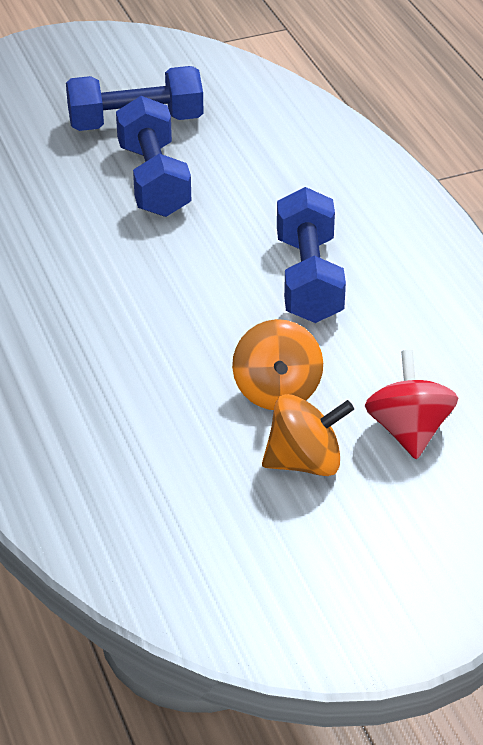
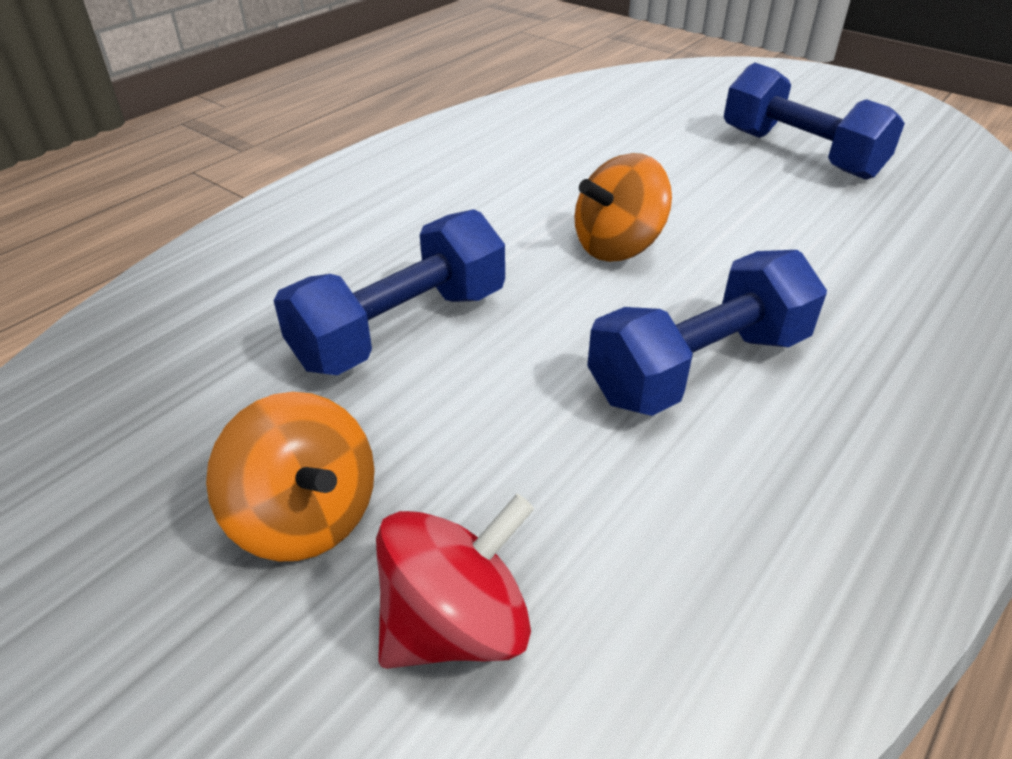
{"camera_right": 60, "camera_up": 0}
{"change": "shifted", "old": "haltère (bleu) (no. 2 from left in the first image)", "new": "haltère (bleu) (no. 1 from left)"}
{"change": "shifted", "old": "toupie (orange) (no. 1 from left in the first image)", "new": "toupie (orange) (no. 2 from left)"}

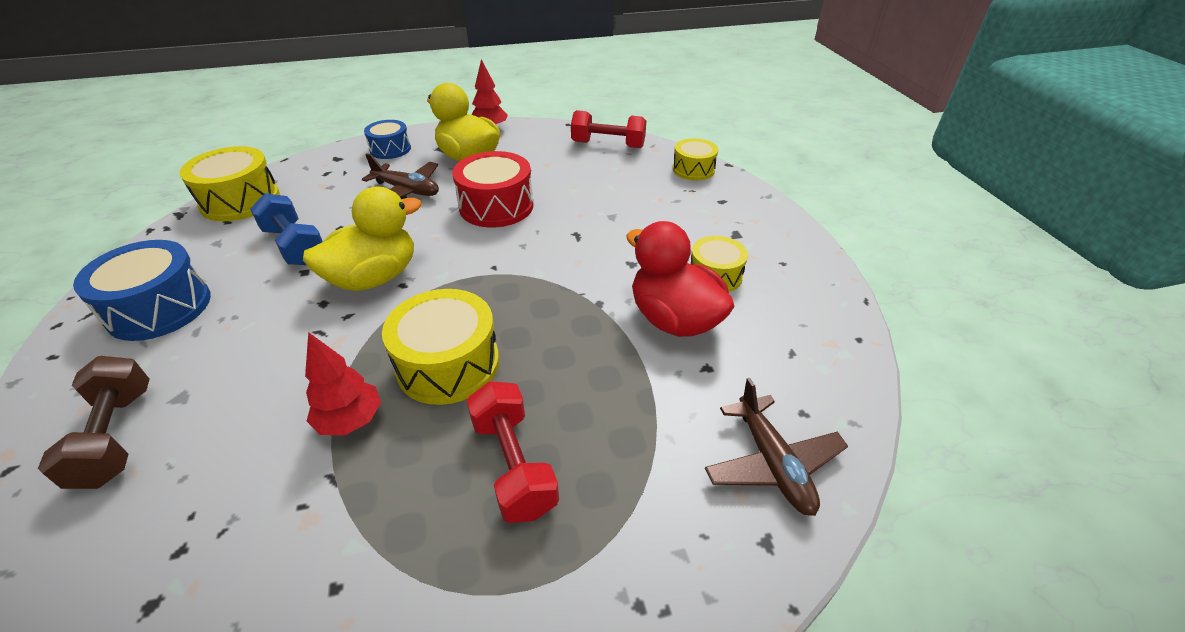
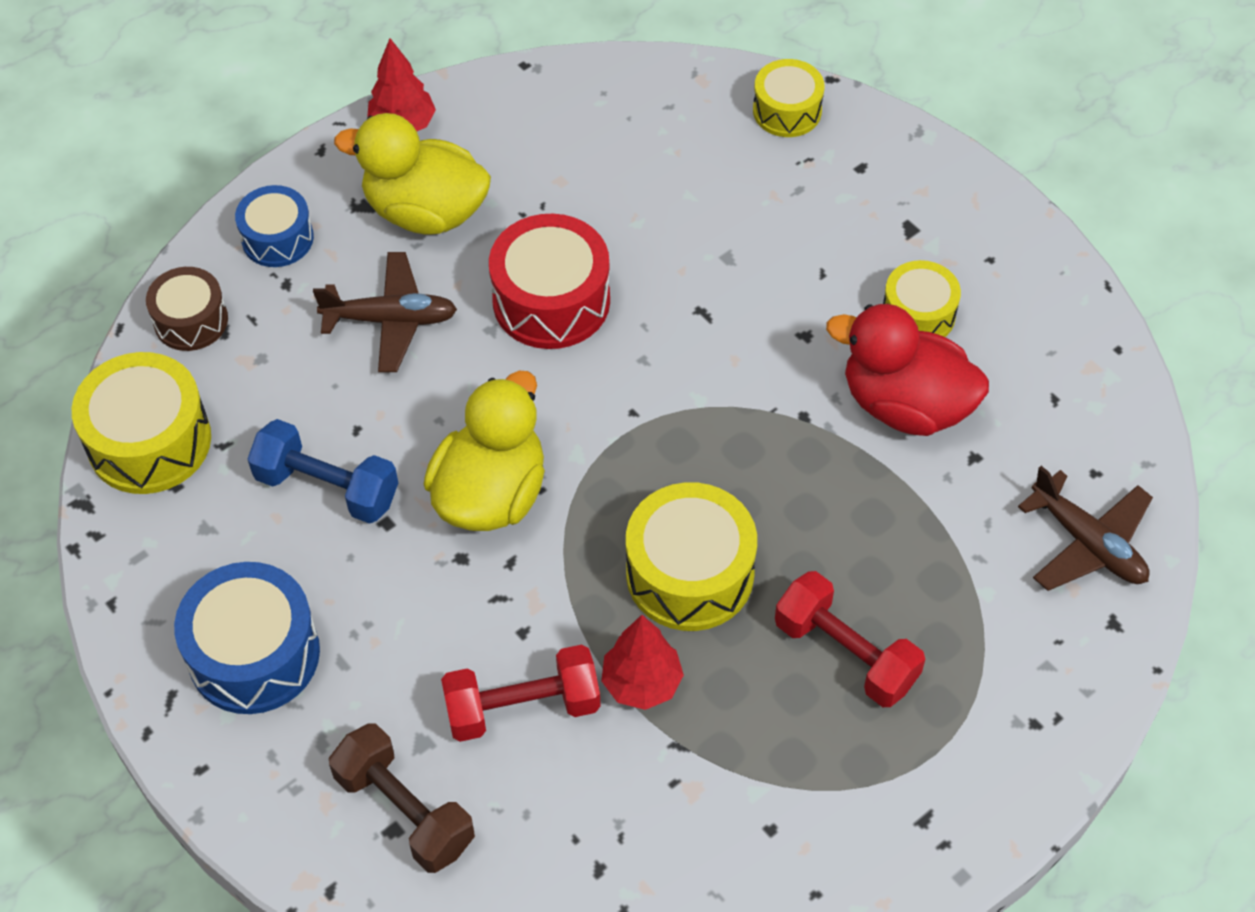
{"camera_right": -25, "camera_up": 15}
{"change": "new", "new": "tambour (marron)"}
{"change": "shifted", "old": "haltère (rouge) (no. 2 from left in the first image)", "new": "haltère (rouge) (no. 1 from left)"}

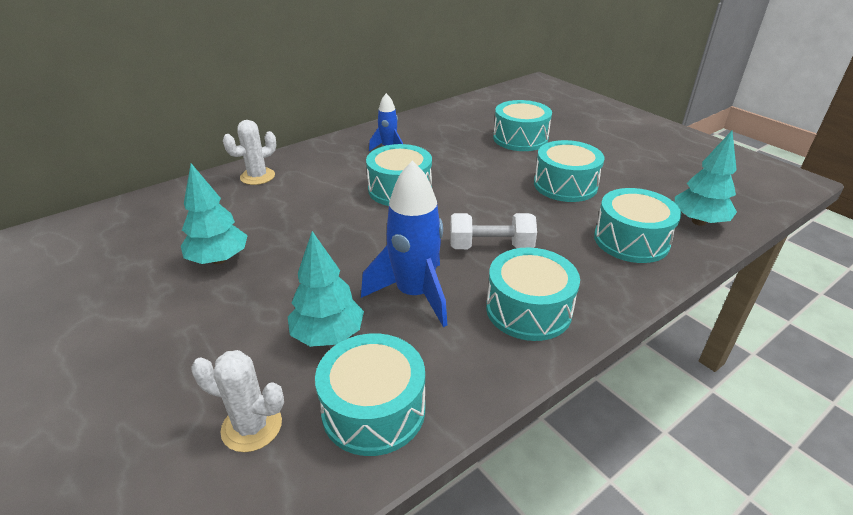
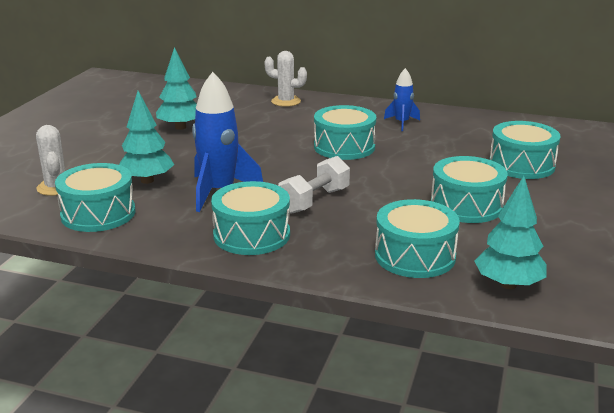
{"camera_right": 55, "camera_up": -10}
{"change": "rotated", "old": "haltère (blanc)", "degrees": 75}

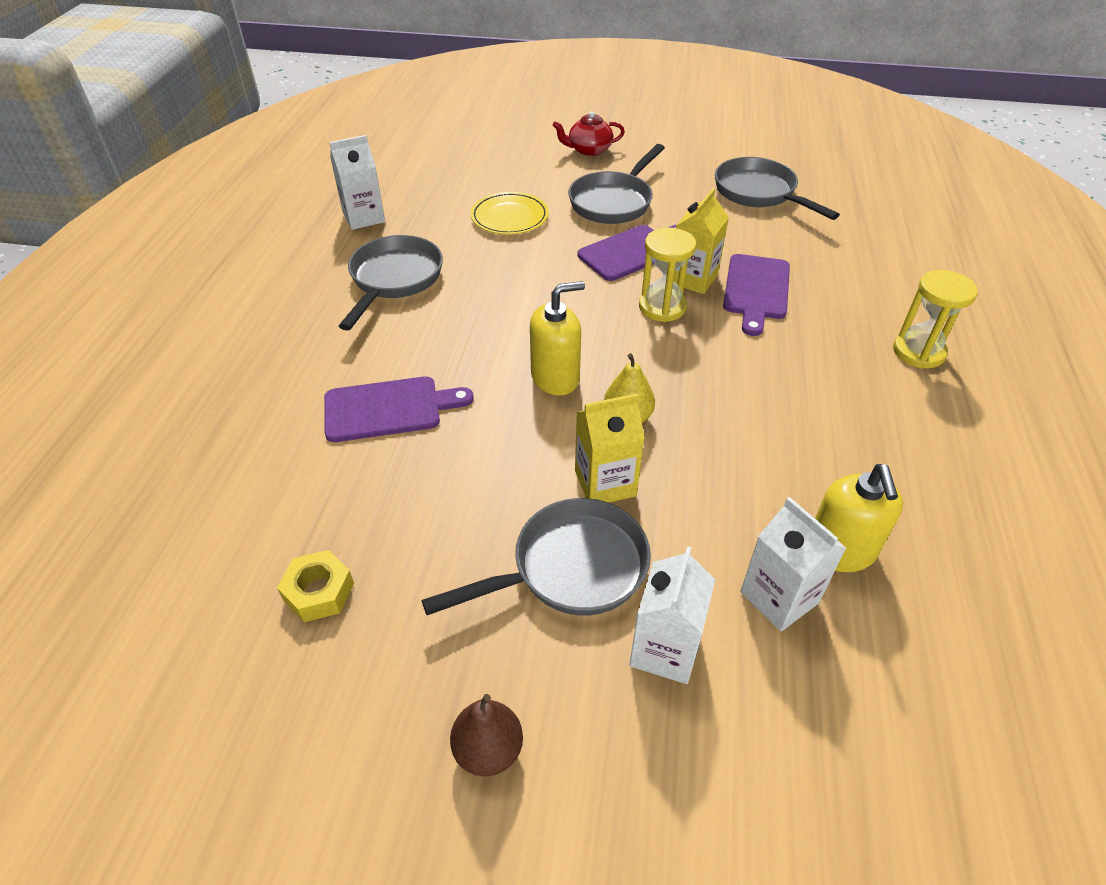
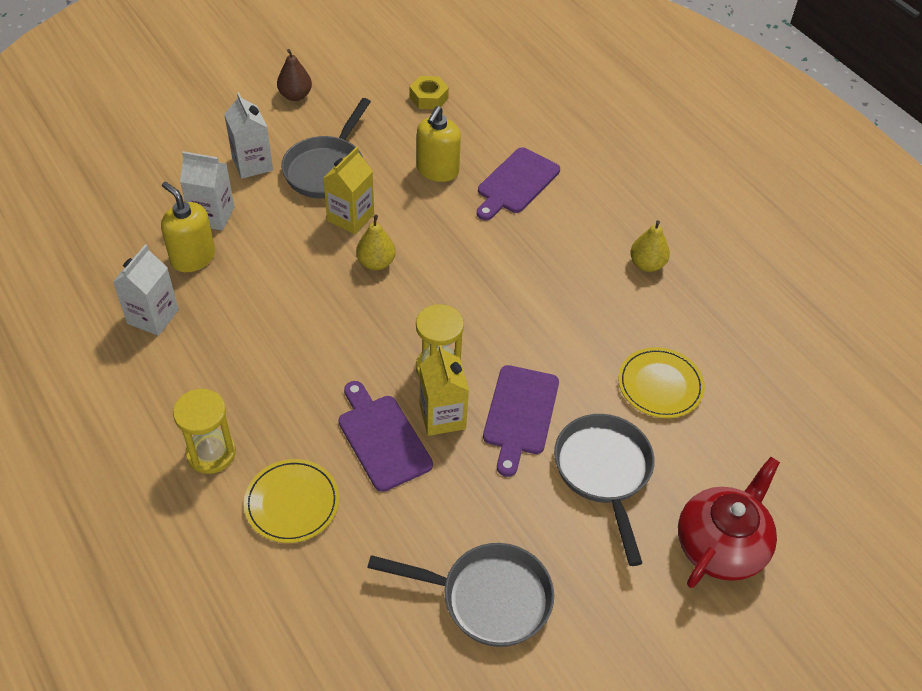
{"camera_right": 135, "camera_up": 5}
{"change": "new", "new": "assiette (jaune) (no. 1 from left)"}
{"change": "shifted", "old": "brique de lait (blanc) (no. 1 from left)"}
{"change": "shifted", "old": "distributeur de savon (jaune) (no. 1 from left in the first image)", "new": "distributeur de savon (jaune) (no. 2 from left)"}
{"change": "swapped", "old": "poêle (gris) (no. 1 from left)", "new": "poire (jaune) (no. 2 from left)"}
{"change": "scaled", "old": "théière (rouge)", "factor": 1.58}

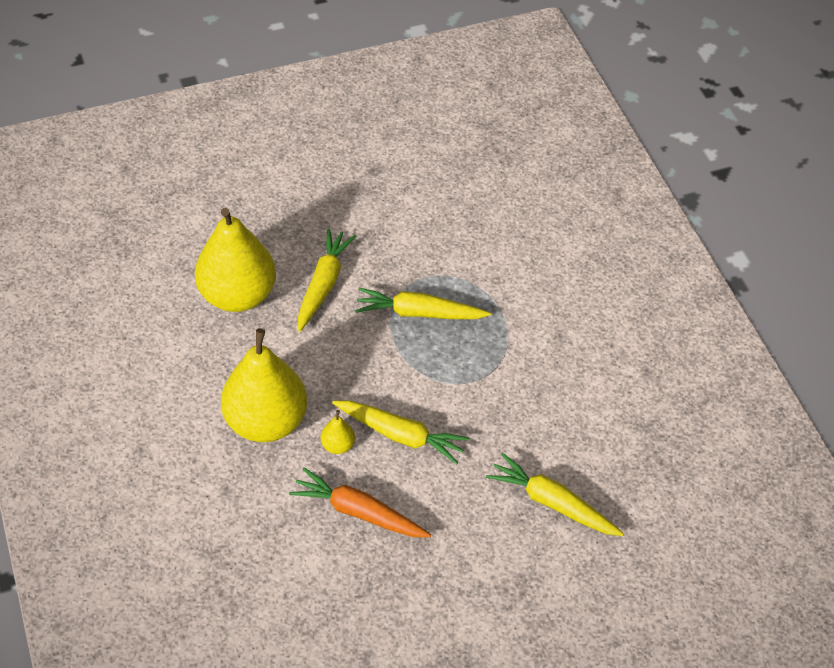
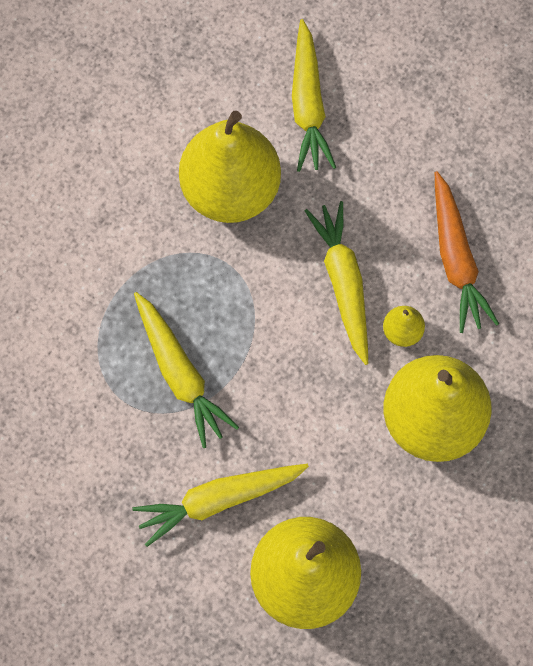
{"camera_right": -125, "camera_up": 20}
{"change": "new", "new": "poire (jaune) (no. 1 from left)"}

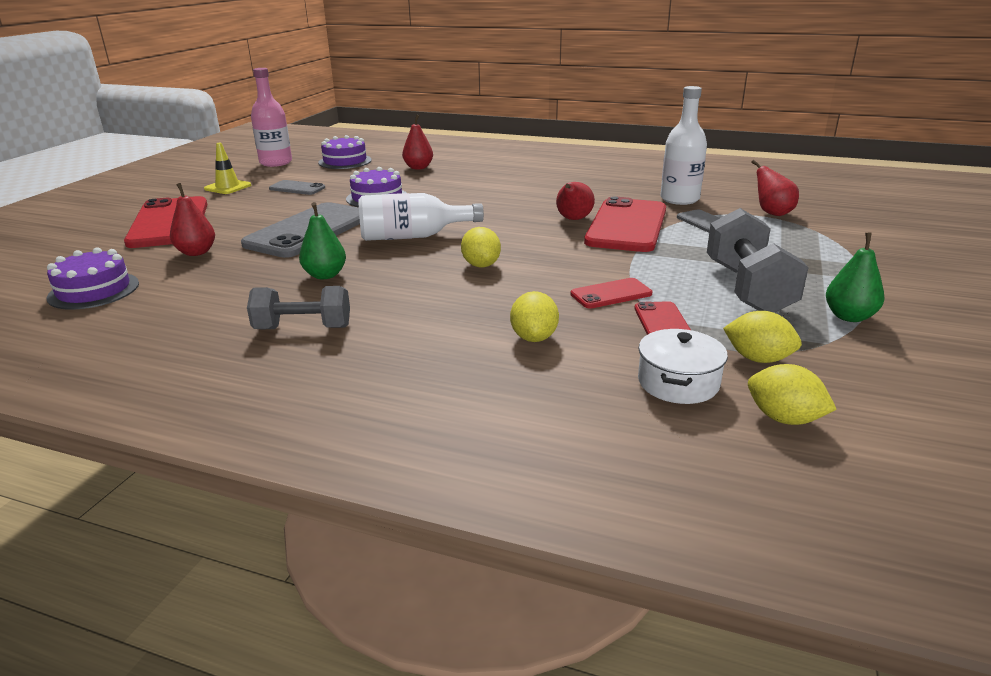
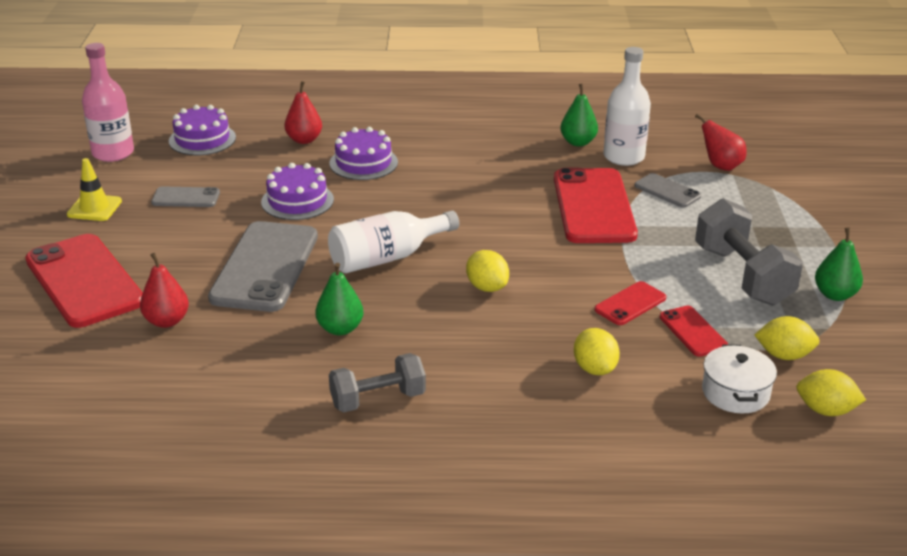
{"camera_right": -20, "camera_up": 5}
{"change": "gone", "old": "poire (rouge) (no. 3 from left)"}
{"change": "new", "new": "poire (vert) (no. 2 from left)"}
{"change": "shifted", "old": "gâteau (violet) (no. 1 from left in the first image)", "new": "gâteau (violet) (no. 3 from left)"}

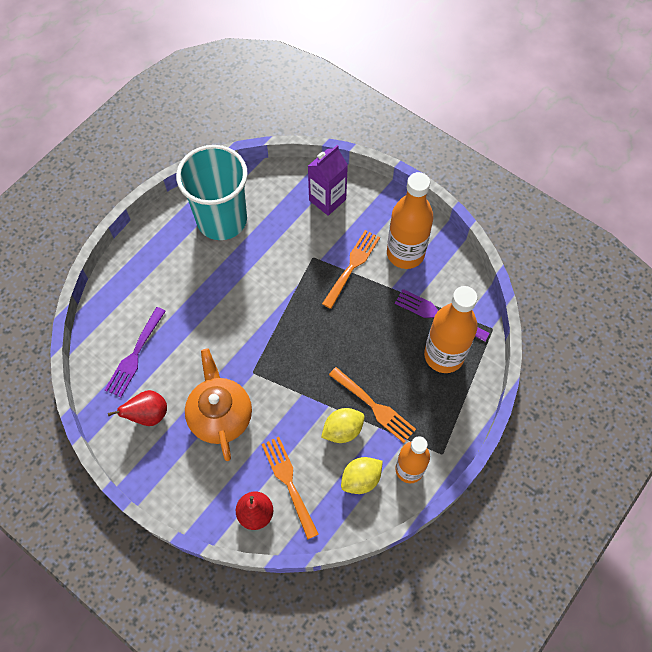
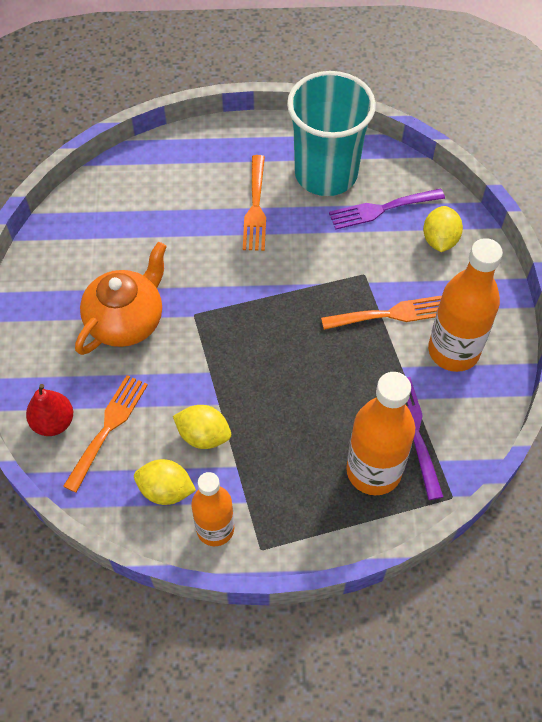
{"camera_right": 50, "camera_up": -5}
{"change": "gone", "old": "poire (rouge) (no. 1 from left)"}
{"change": "shifted", "old": "fourchette (violet) (no. 1 from left)"}
{"change": "shifted", "old": "fourchette (orange) (no. 3 from left in the first image)", "new": "fourchette (orange) (no. 2 from left)"}
{"change": "swapped", "old": "brique de lait (violet)", "new": "citron (jaune) (no. 3 from left)"}

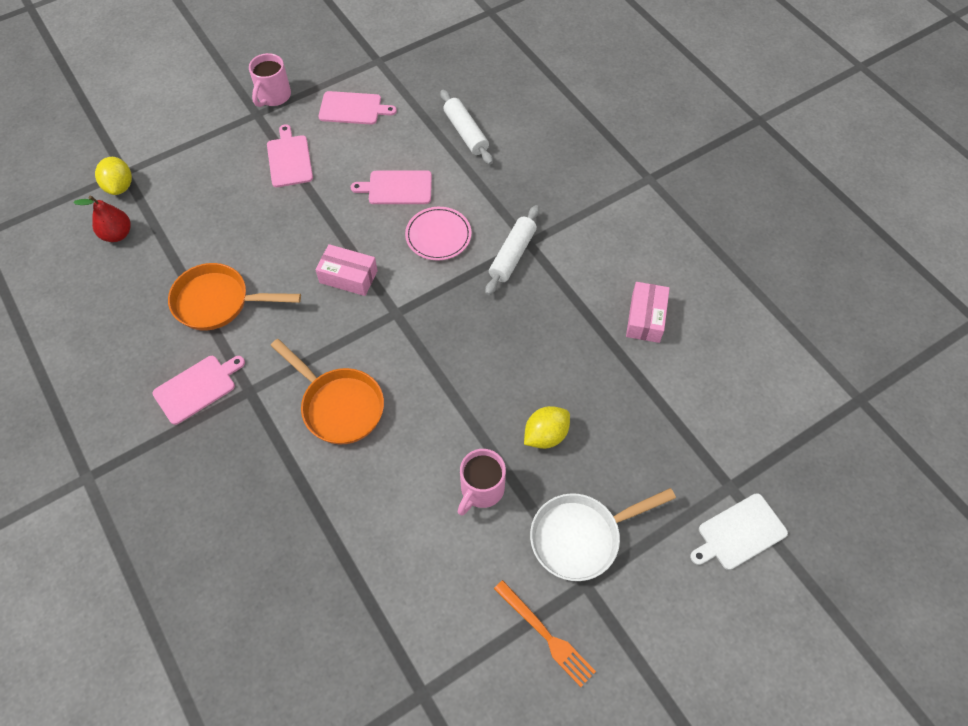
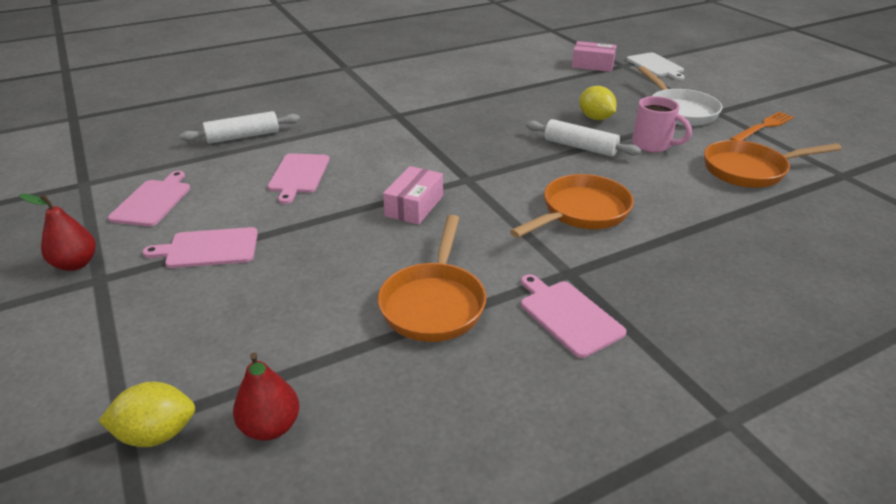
{"camera_right": -85, "camera_up": -25}
{"change": "gone", "old": "assiette (rose)"}
{"change": "new", "new": "poêle (orange) (no. 3 from left)"}
{"change": "shifted", "old": "rouleau à pâtisserie (blanc) (no. 2 from left)"}
{"change": "shifted", "old": "boîte (rose) (no. 2 from left)"}
{"change": "swapped", "old": "tasse (rose) (no. 1 from left)", "new": "poire (rouge) (no. 1 from left)"}

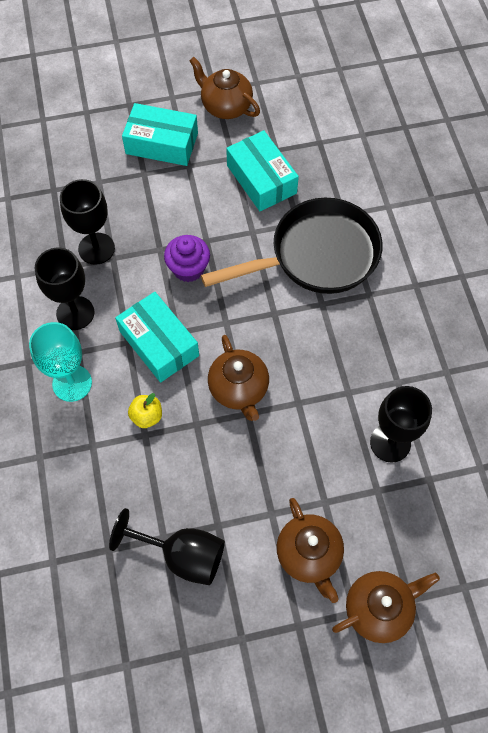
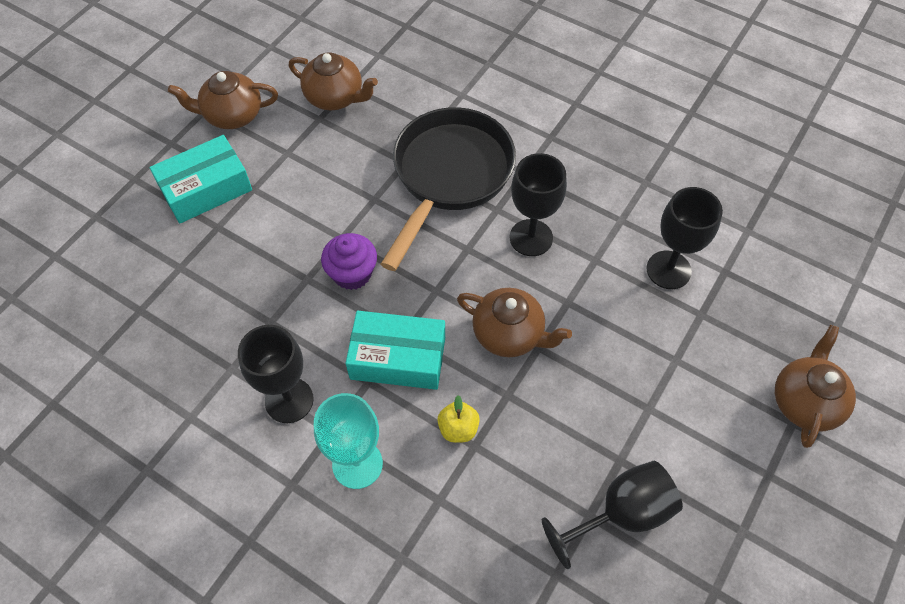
{"camera_right": -45, "camera_up": -5}
{"change": "gone", "old": "boîte (turquoise) (no. 3 from left)"}
{"change": "shifted", "old": "verre à pied (noir) (no. 2 from left)"}
{"change": "shifted", "old": "théière (marron) (no. 3 from left in the first image)", "new": "théière (marron) (no. 2 from left)"}

